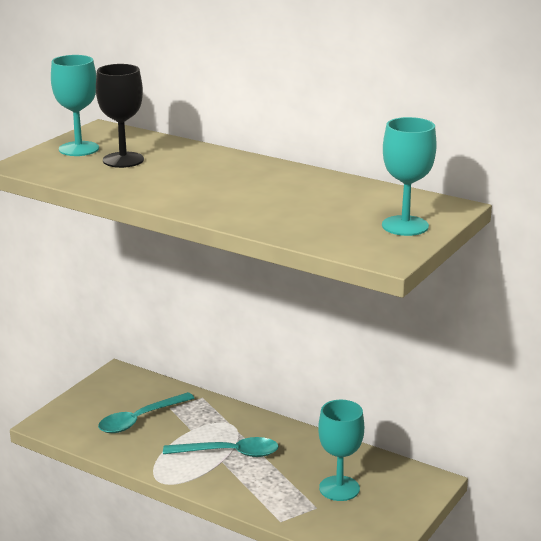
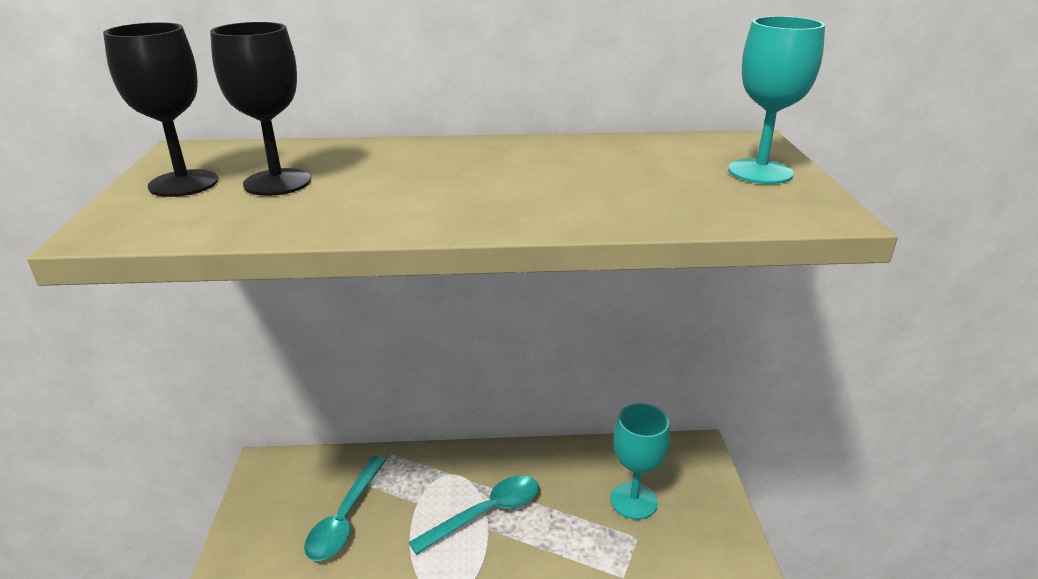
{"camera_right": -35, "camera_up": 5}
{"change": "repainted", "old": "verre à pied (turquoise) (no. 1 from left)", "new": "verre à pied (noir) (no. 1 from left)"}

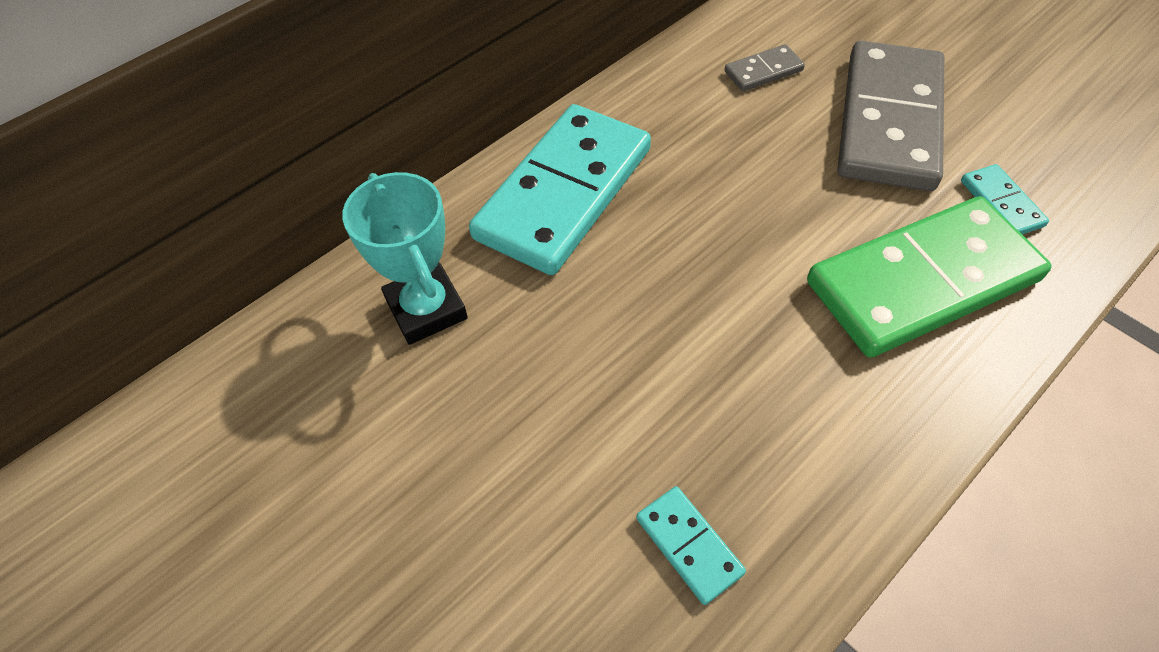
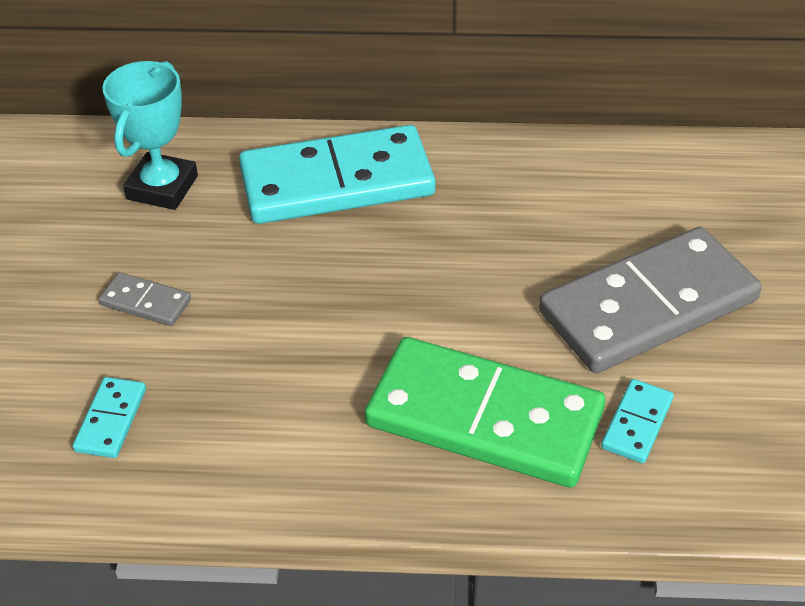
{"camera_right": 45, "camera_up": -10}
{"change": "shifted", "old": "domino (gris) (no. 1 from left)"}

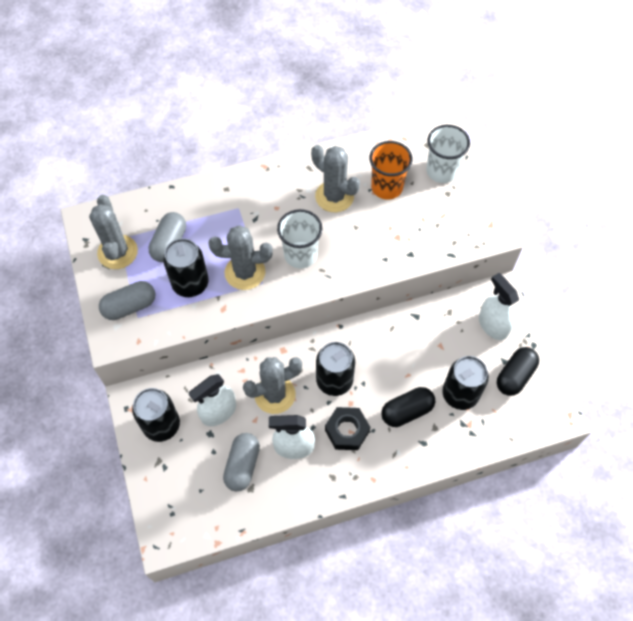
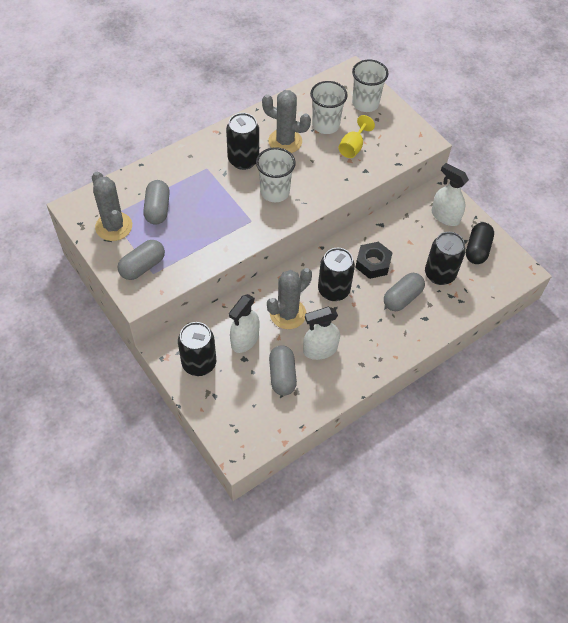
{"camera_right": -20, "camera_up": -5}
{"change": "gone", "old": "cactus (gris) (no. 2 from left)"}
{"change": "new", "new": "verre à pied (jaune)"}
{"change": "shifted", "old": "canette (noir) (no. 2 from left)"}
{"change": "shifted", "old": "écrou (noir)"}
{"change": "repainted", "old": "gobelet (orange)", "new": "gobelet (blanc) (no. 2 from left)"}
{"change": "repainted", "old": "gélule (noir) (no. 1 from left)", "new": "gélule (gris) (no. 4 from left)"}

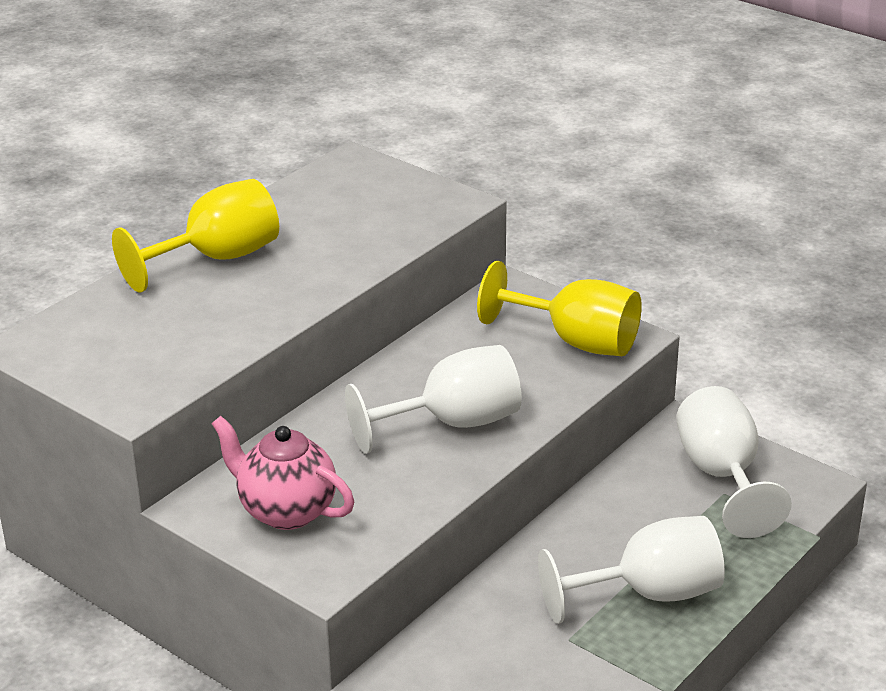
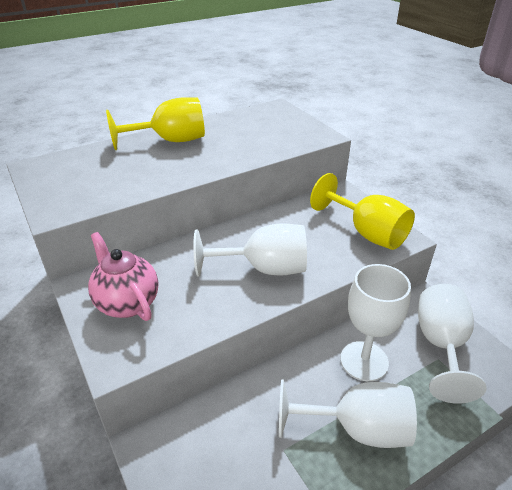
{"camera_right": 20, "camera_up": 5}
{"change": "new", "new": "verre à pied (blanc) (no. 3 from left)"}

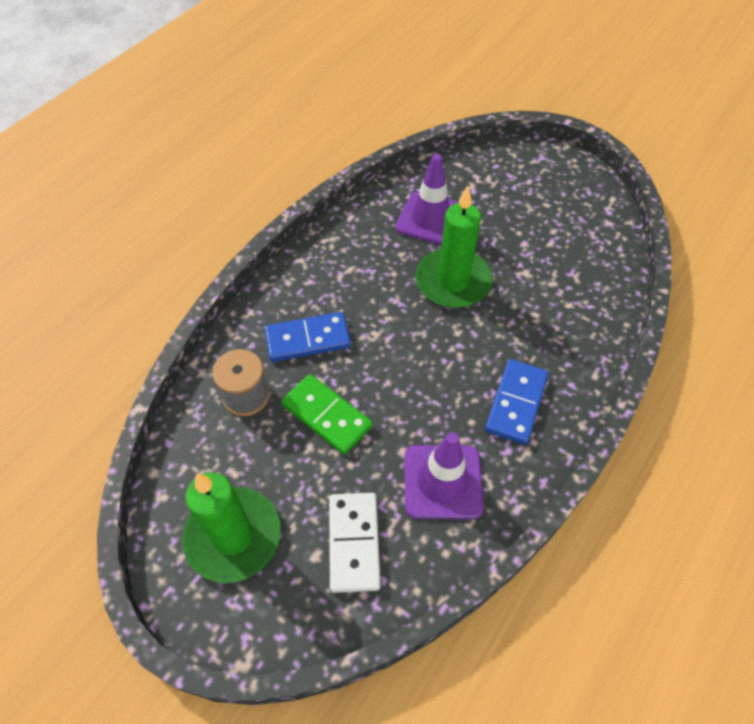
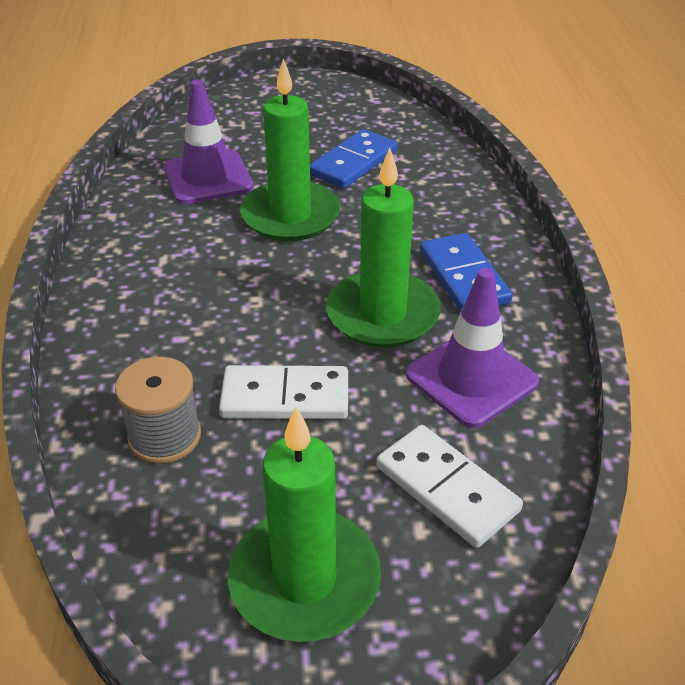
{"camera_right": -40, "camera_up": -15}
{"change": "new", "new": "bougie (vert) (no. 3 from left)"}
{"change": "shifted", "old": "domino (bleu) (no. 1 from left)"}
{"change": "repainted", "old": "domino (vert)", "new": "domino (blanc) (no. 1 from left)"}

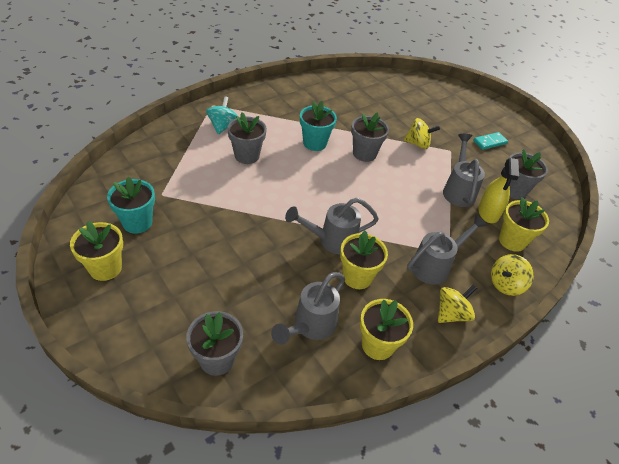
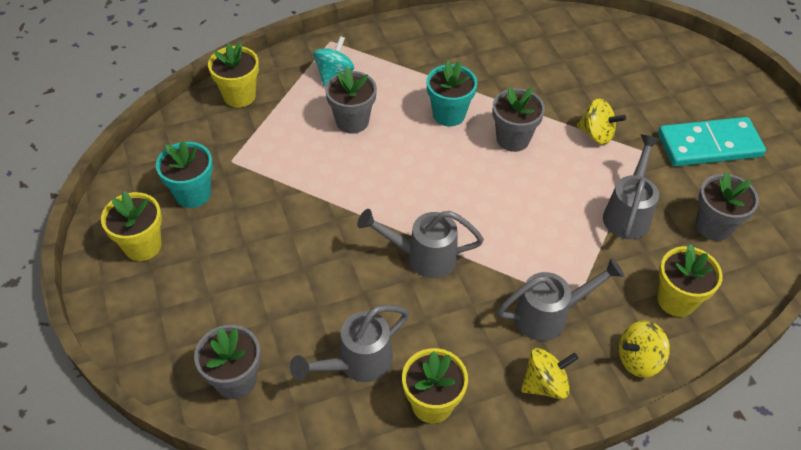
{"camera_right": 20, "camera_up": 5}
{"change": "gone", "old": "vaporisateur (jaune)"}
{"change": "shifted", "old": "pot de fleurs (jaune) (no. 2 from left)"}
{"change": "scaled", "old": "domino (turquoise)", "factor": 2.02}

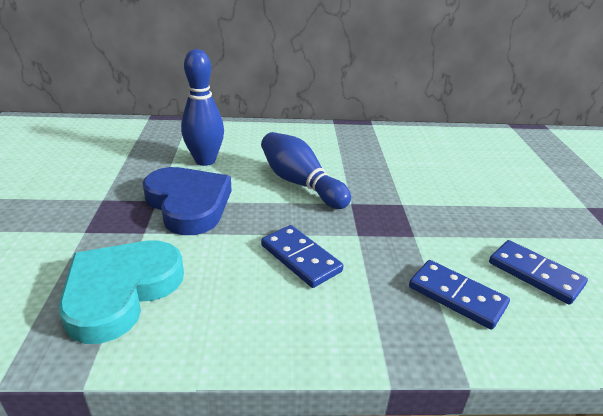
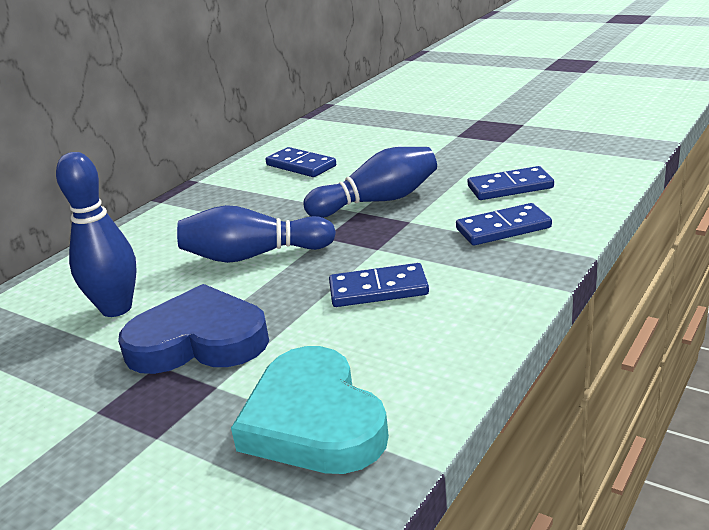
{"camera_right": -50, "camera_up": -5}
{"change": "new", "new": "domino (bleu) (no. 1 from left)"}
{"change": "new", "new": "quille (bleu) (no. 3 from left)"}

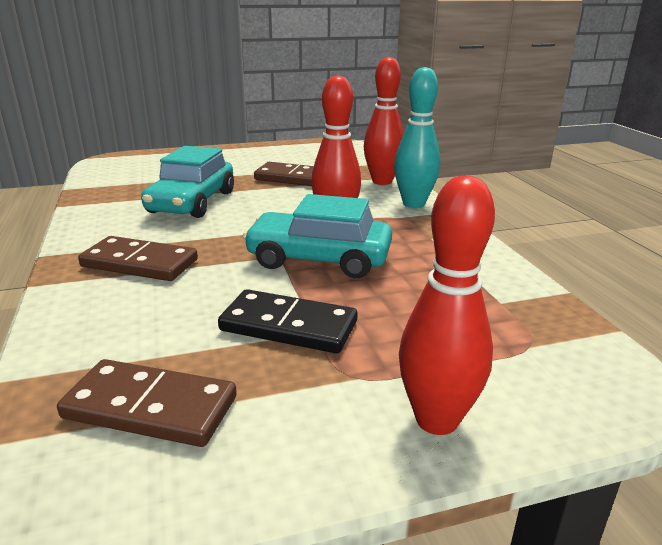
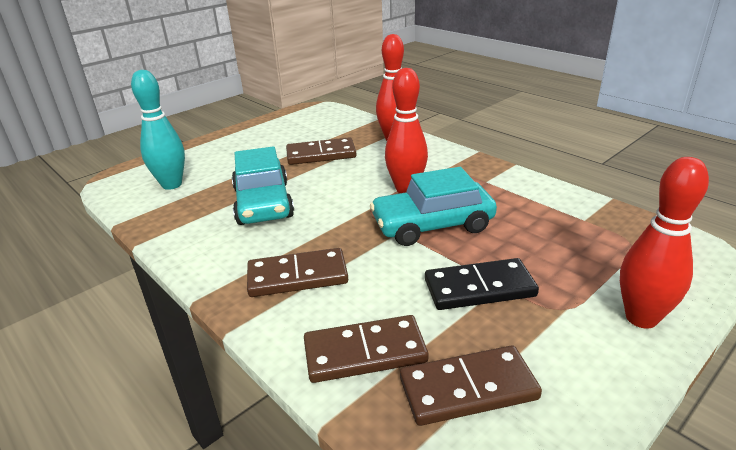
{"camera_right": -25, "camera_up": 5}
{"change": "new", "new": "domino (marron) (no. 3 from left)"}
{"change": "shifted", "old": "quille (turquoise)"}

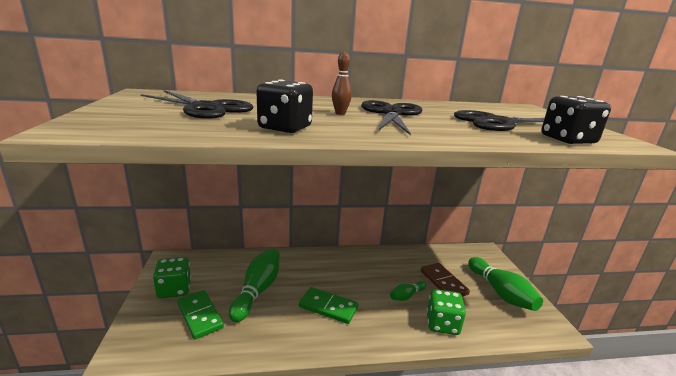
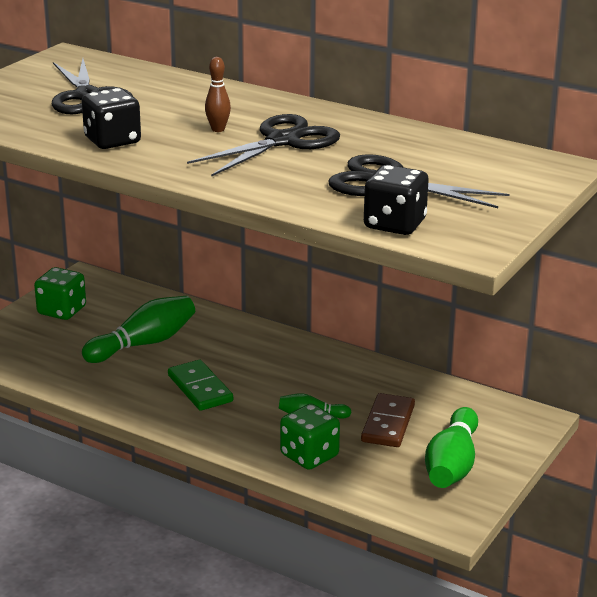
{"camera_right": 40, "camera_up": 5}
{"change": "gone", "old": "domino (vert) (no. 1 from left)"}

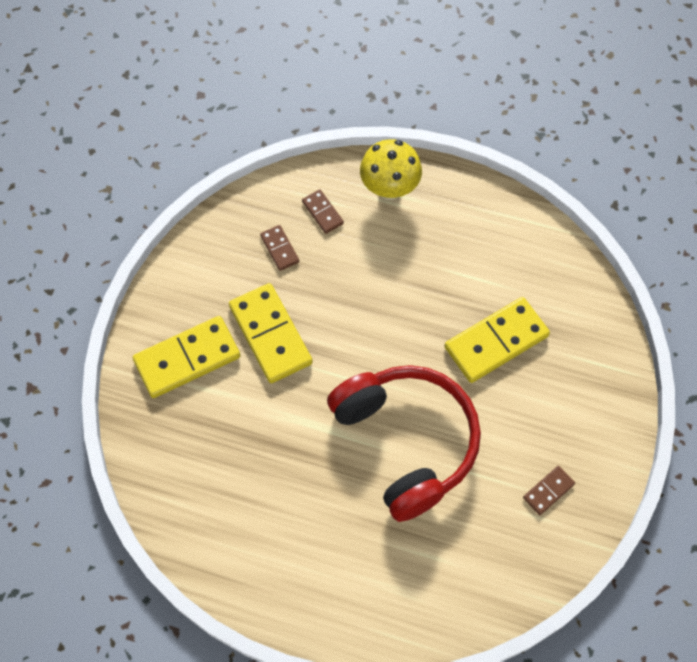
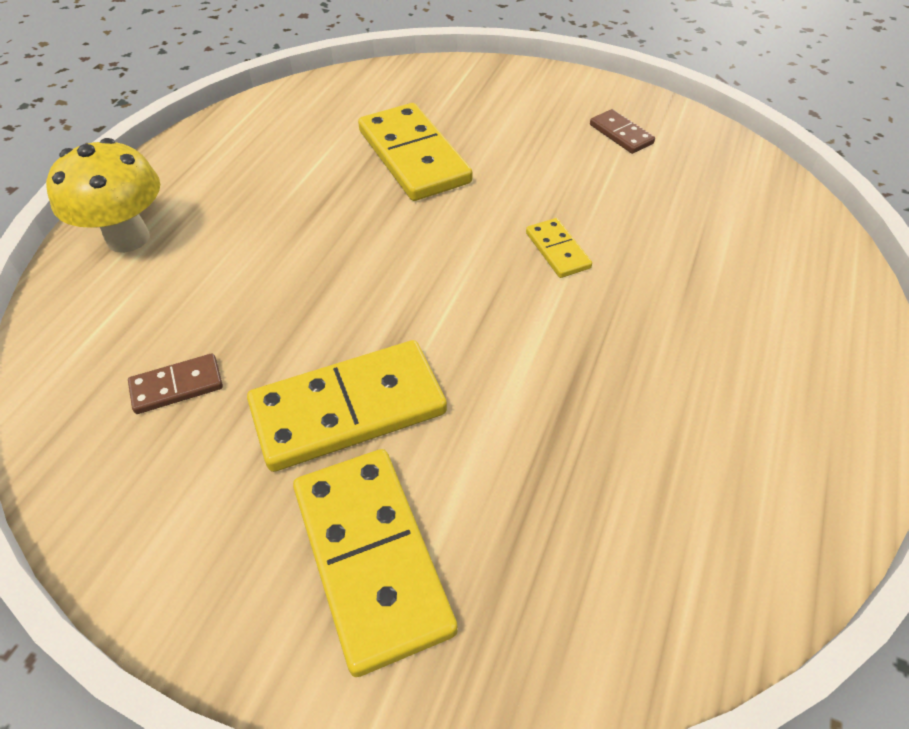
{"camera_right": -85, "camera_up": -15}
{"change": "gone", "old": "domino (marron) (no. 2 from left)"}
{"change": "swapped", "old": "casque audio (rouge)", "new": "domino (jaune) (no. 4 from left)"}

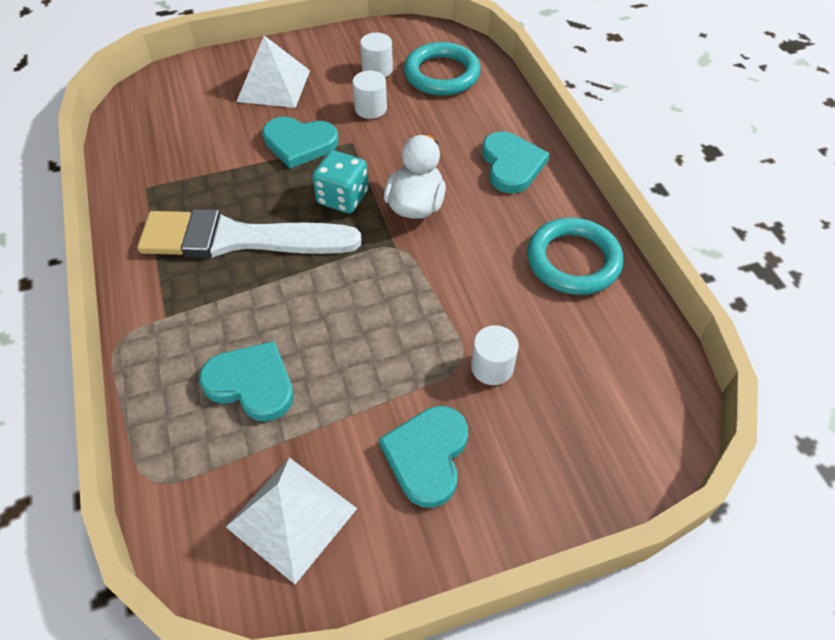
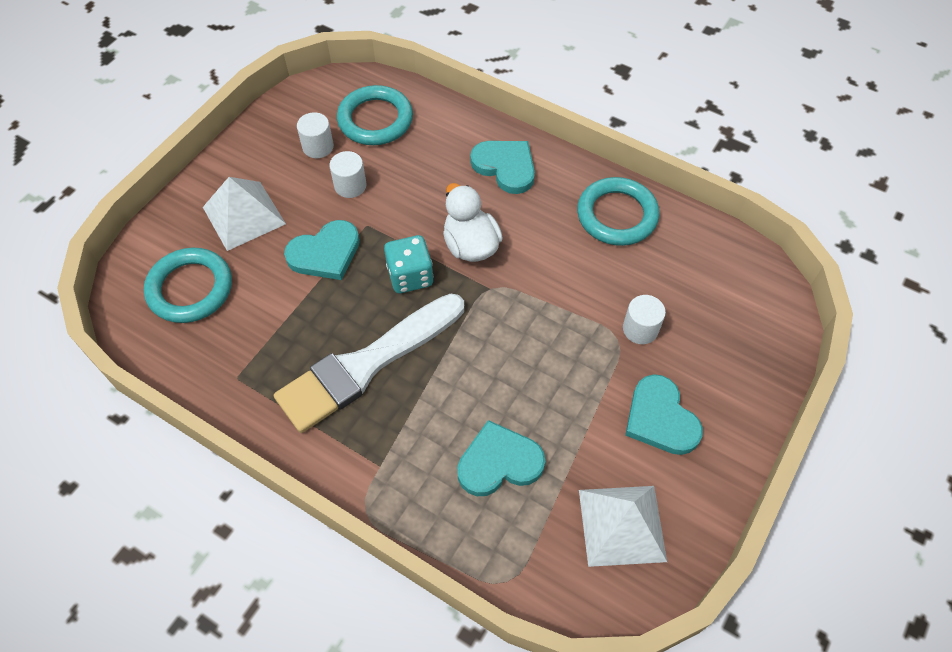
{"camera_right": -40, "camera_up": 5}
{"change": "new", "new": "anneau (turquoise) (no. 1 from left)"}

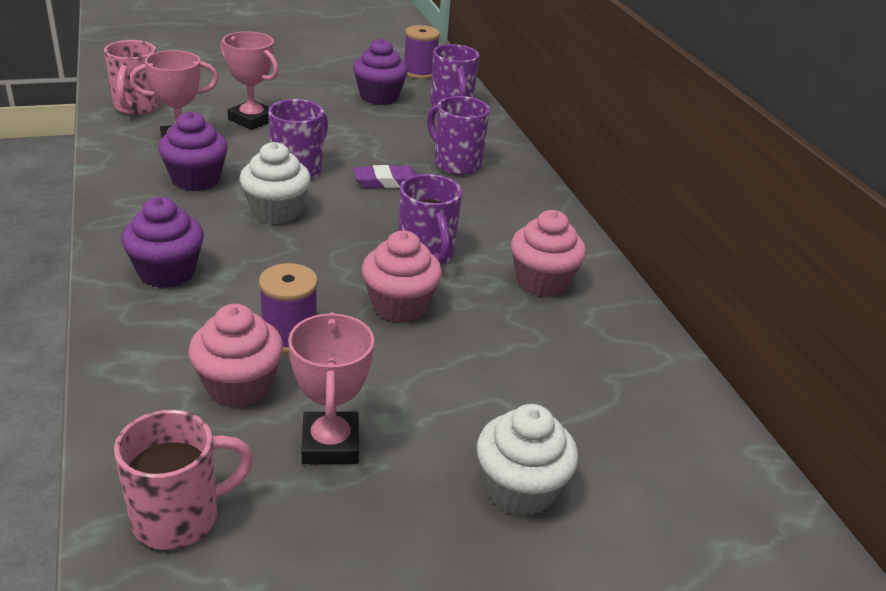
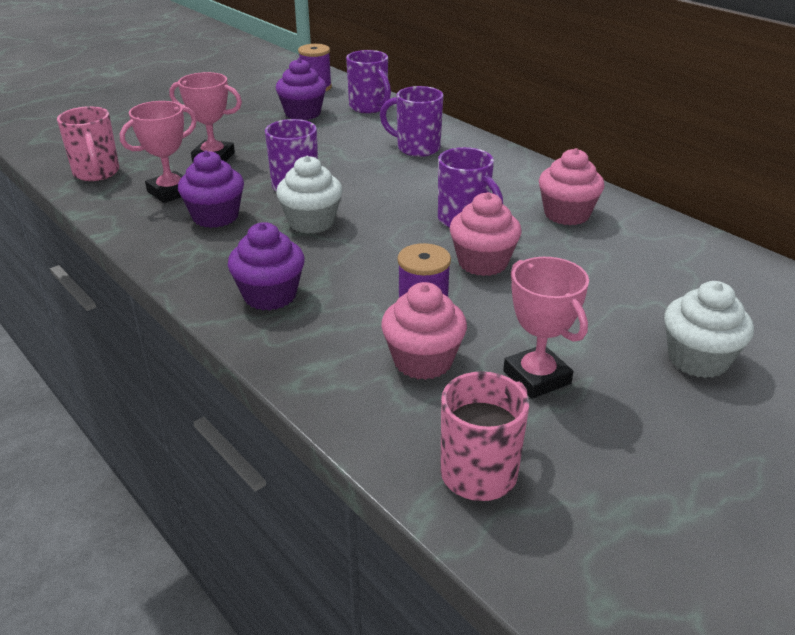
{"camera_right": -20, "camera_up": 0}
{"change": "gone", "old": "gomme (violet)"}

